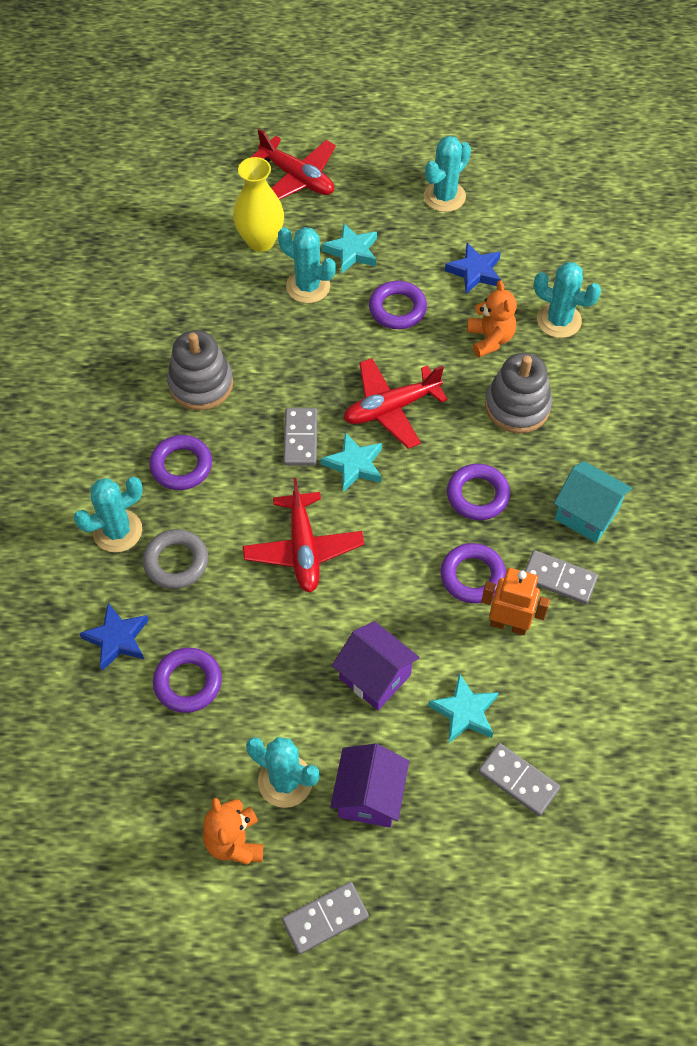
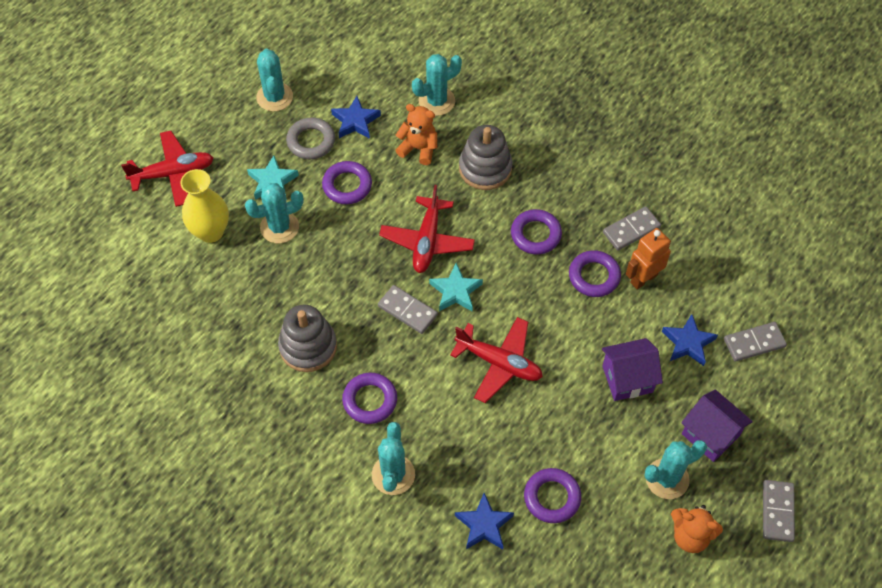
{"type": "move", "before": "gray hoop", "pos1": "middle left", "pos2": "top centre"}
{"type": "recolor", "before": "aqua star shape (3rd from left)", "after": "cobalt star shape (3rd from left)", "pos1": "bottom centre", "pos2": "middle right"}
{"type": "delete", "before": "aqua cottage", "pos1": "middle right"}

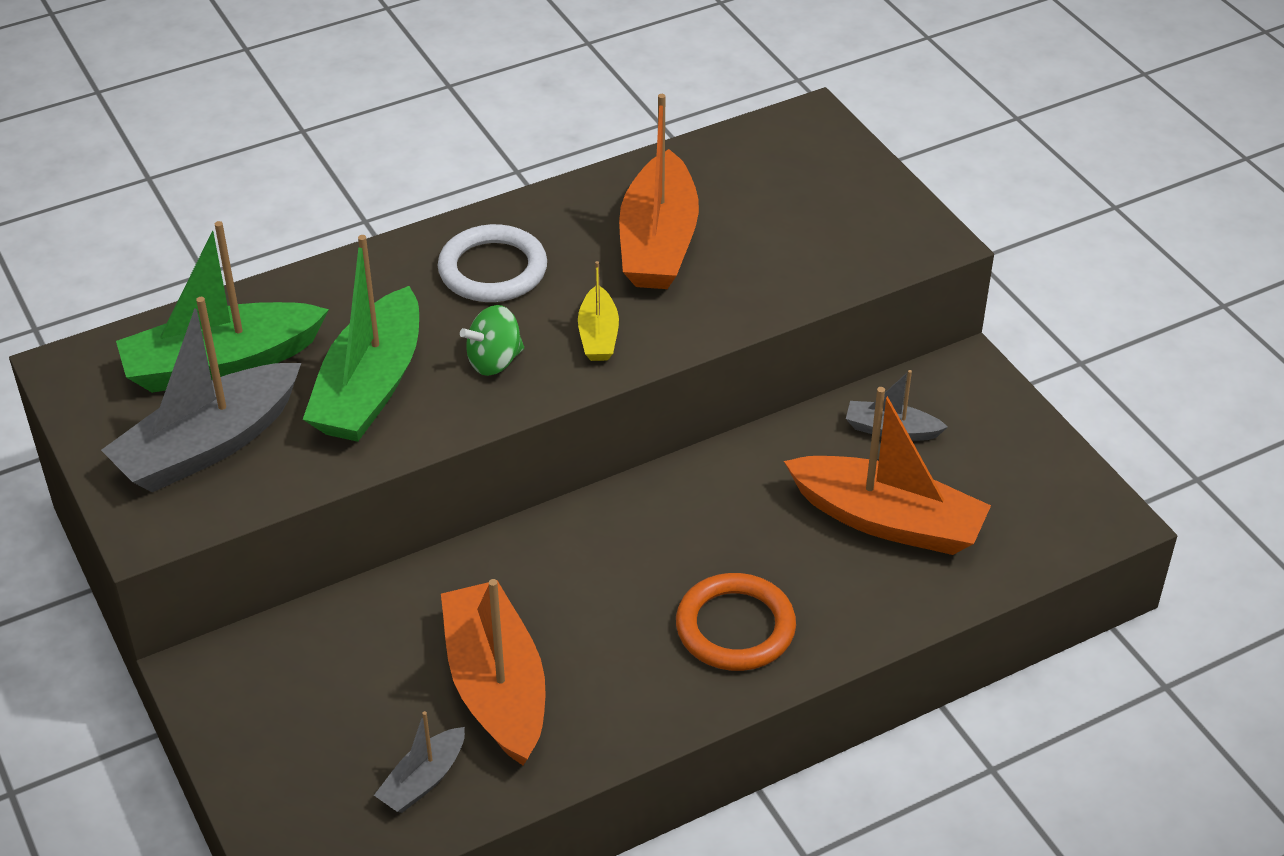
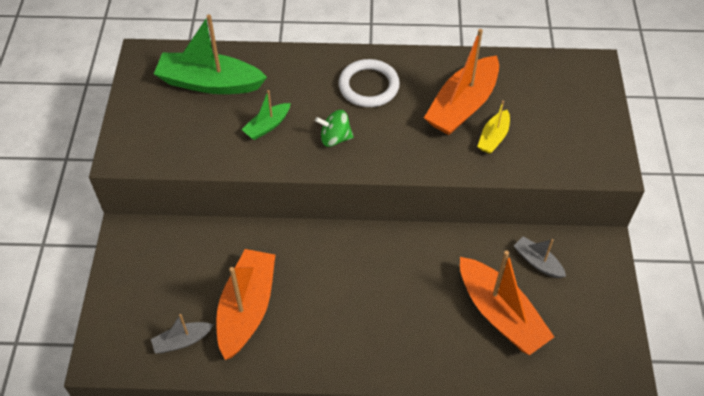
{"type": "resize", "before": "emerald boat (2nd from left)", "pos1": "middle left", "pos2": "top centre", "scale": 0.5}
{"type": "move", "before": "yellow boat", "pos1": "centre", "pos2": "top right"}
{"type": "delete", "before": "gray boat (1st from left)", "pos1": "middle left"}
{"type": "delete", "before": "bright orange hoop", "pos1": "bottom centre"}

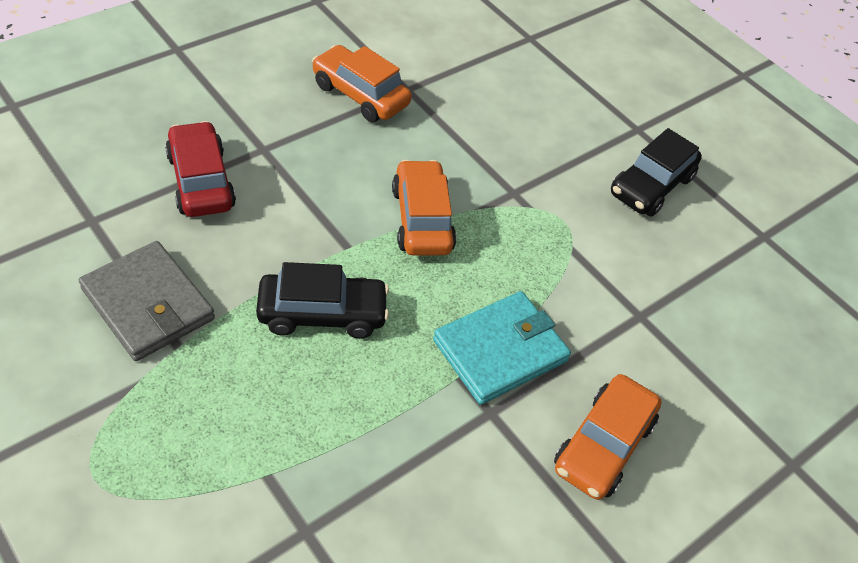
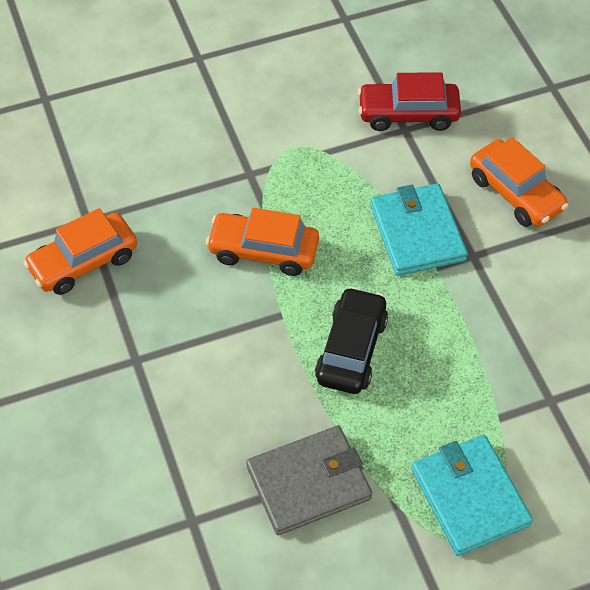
{"type": "move", "before": "scarlet automobile", "pos1": "top left", "pos2": "top right"}
{"type": "insert", "after": "aqua wallet (2nd from left)", "pos2": "bottom right"}
{"type": "delete", "before": "black automobile (2nd from left)", "pos1": "top right"}

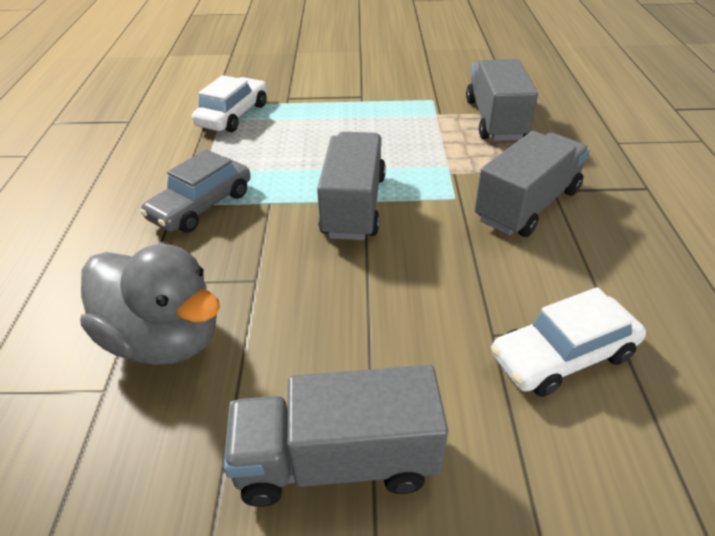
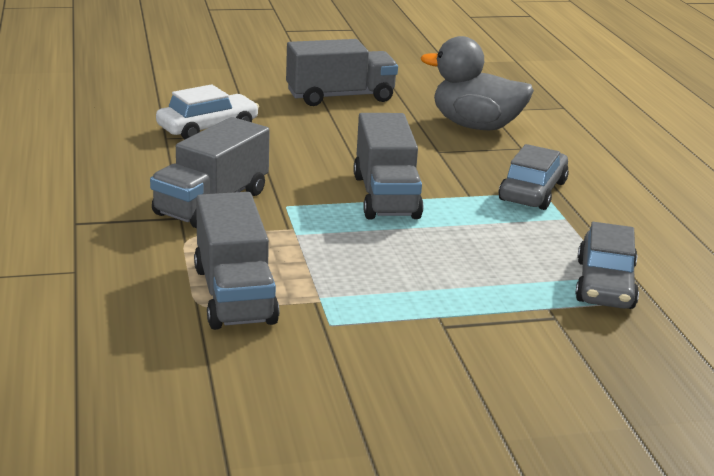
{"type": "recolor", "before": "white automobile (1st from left)", "after": "gray automobile (2nd from left)", "pos1": "top left", "pos2": "middle right"}

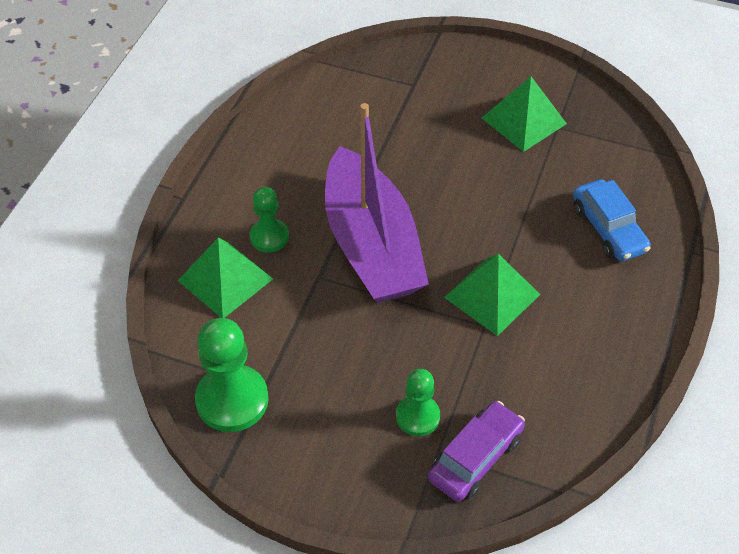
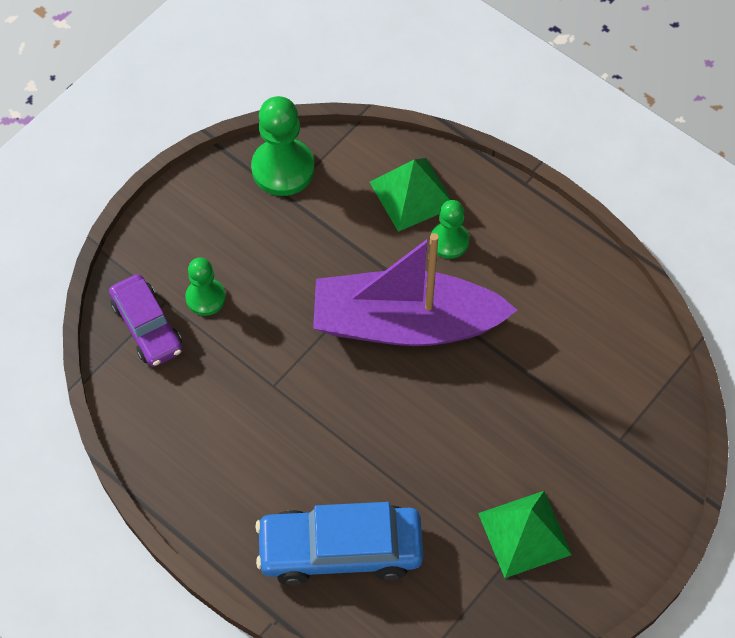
{"type": "resize", "before": "cobalt automobile", "pos1": "middle right", "pos2": "bottom centre", "scale": 1.52}
{"type": "delete", "before": "emerald pyramid (2nd from left)", "pos1": "centre"}

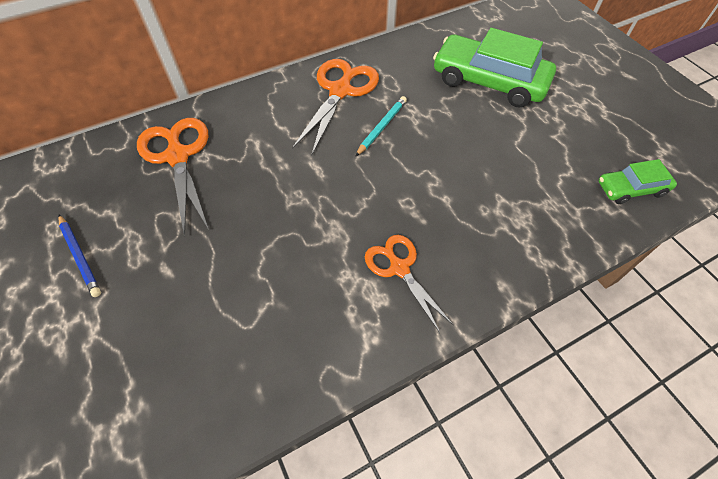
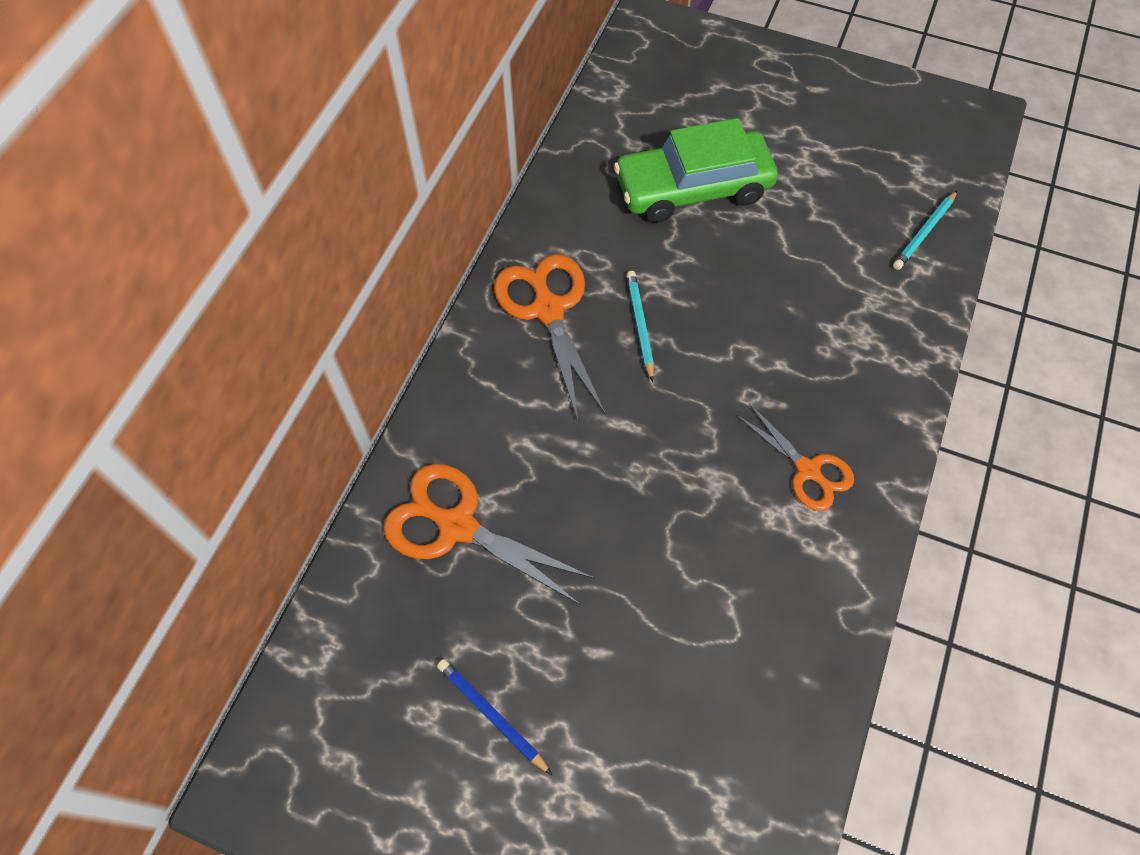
{"type": "rotate", "before": "cobalt lead pencil", "pos1": "middle left", "pos2": "bottom centre", "turn": -150}
{"type": "rotate", "before": "bright orange scissors (3rd from left)", "pos1": "centre", "pos2": "middle right", "turn": -150}
{"type": "replace", "before": "emerald automobile (2nd from left)", "after": "aqua lead pencil (2nd from left)", "pos1": "middle right", "pos2": "top right"}

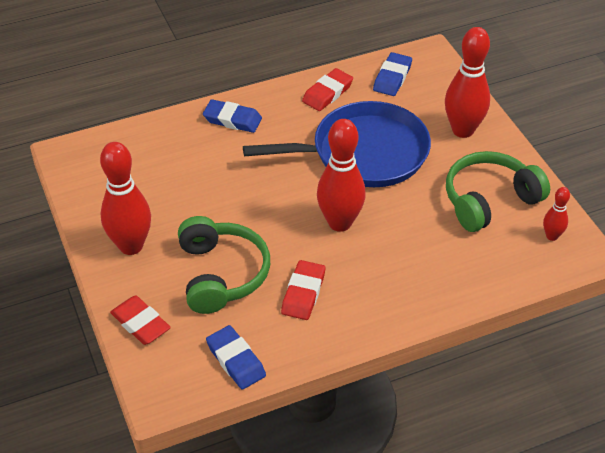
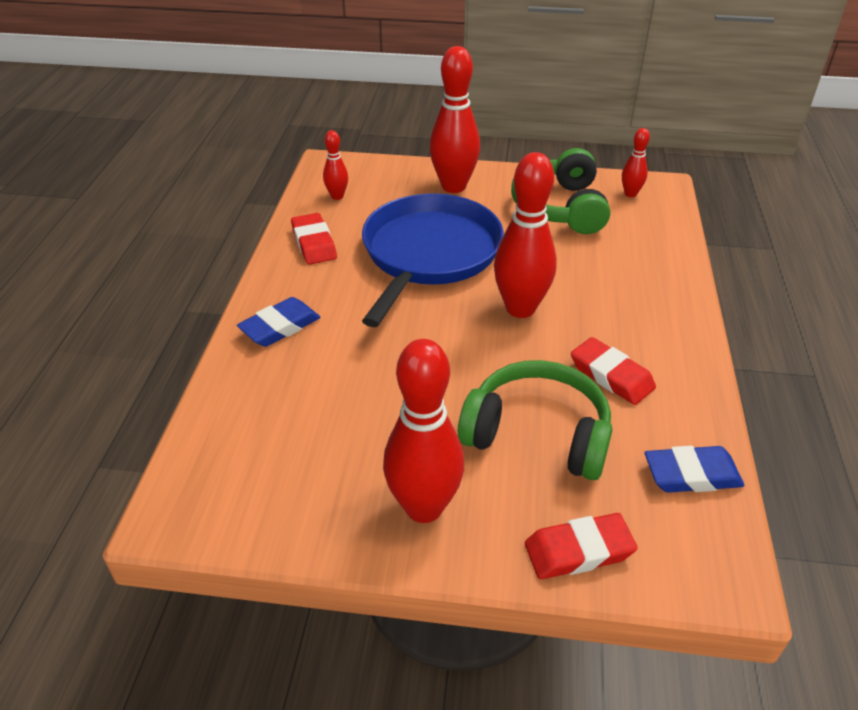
{"type": "replace", "before": "cobalt eraser (3rd from left)", "after": "scarlet bowling pin (1st from left)", "pos1": "top centre", "pos2": "top centre"}

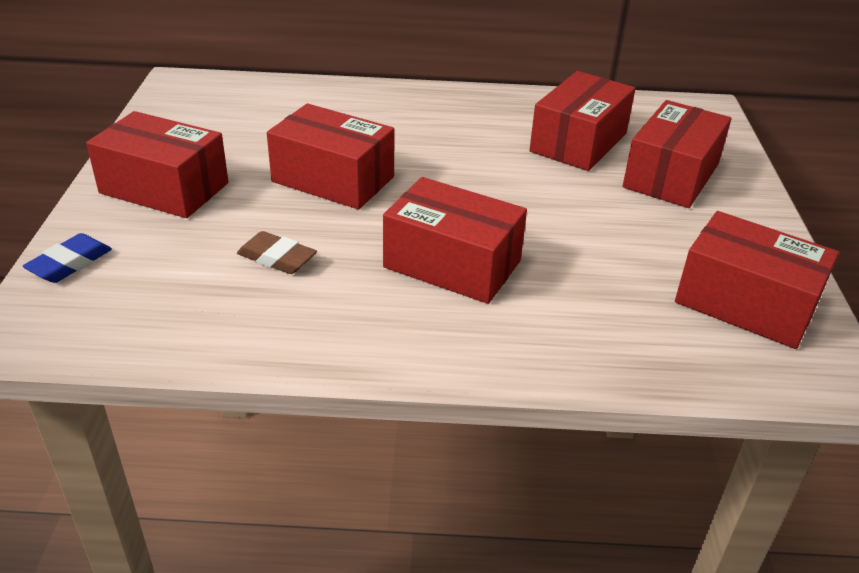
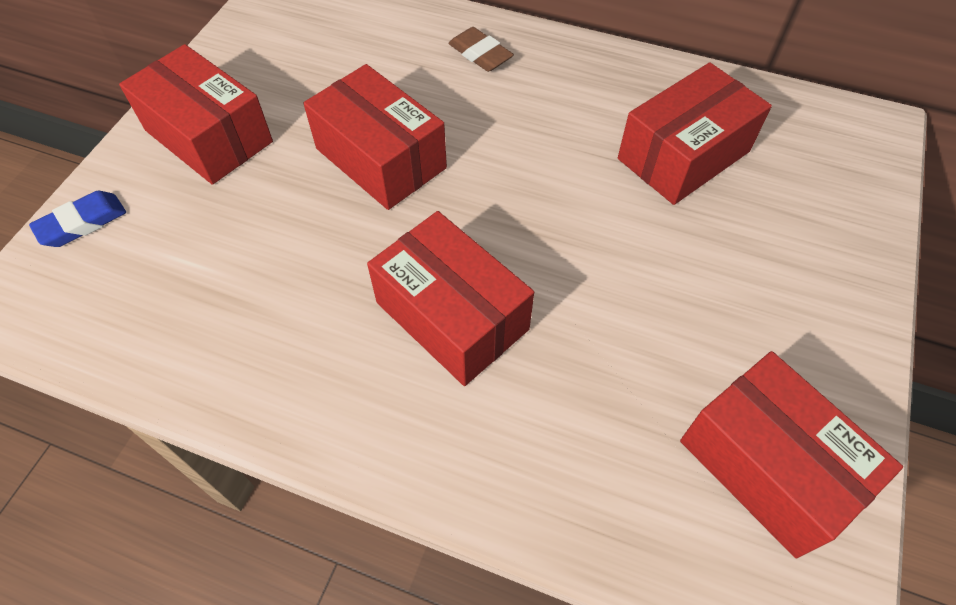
{"type": "move", "before": "brown eraser", "pos1": "middle left", "pos2": "top centre"}
{"type": "delete", "before": "scarlet parcel (5th from left)", "pos1": "top right"}

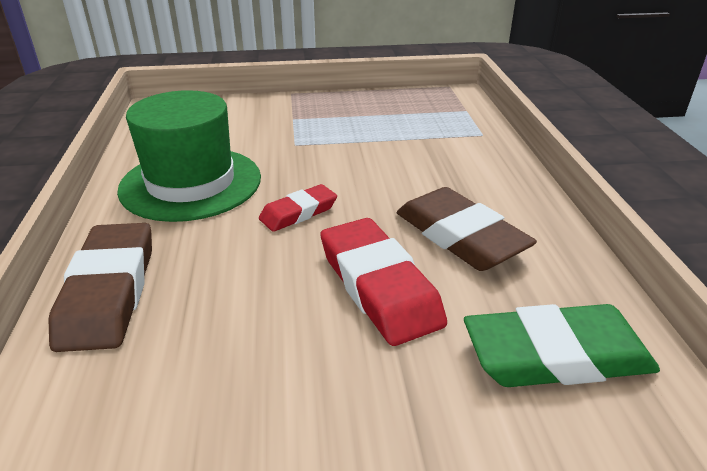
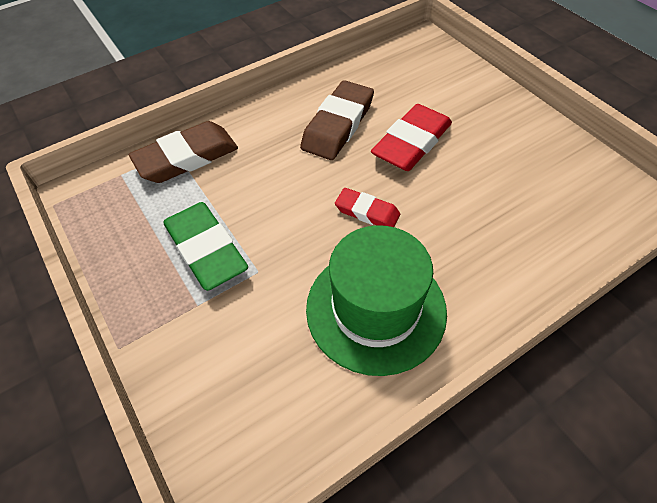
{"type": "move", "before": "brown eraser (1st from left)", "pos1": "middle left", "pos2": "top left"}
{"type": "move", "before": "emerald eraser", "pos1": "bottom right", "pos2": "middle left"}

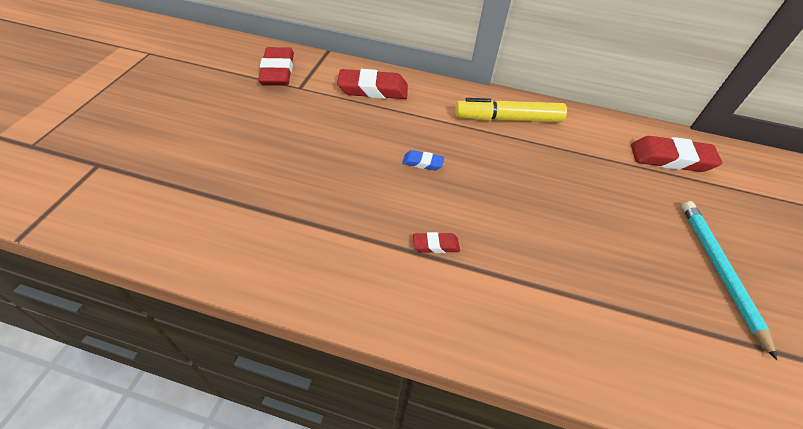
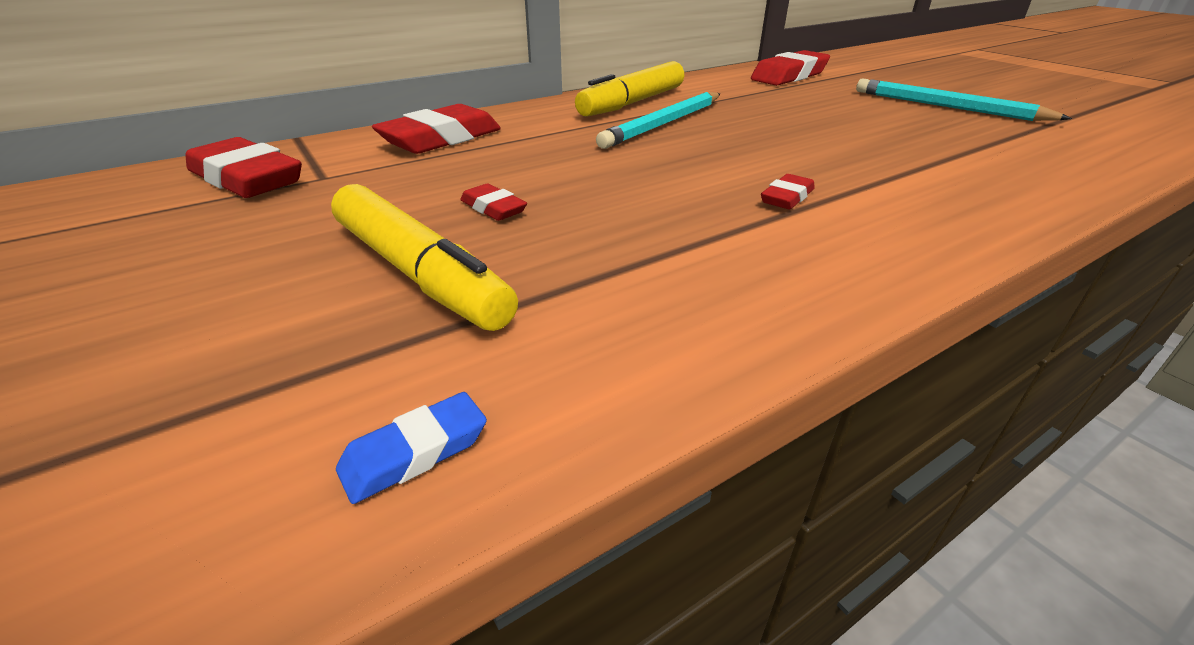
{"type": "insert", "after": "yellow marker pen (1st from left)", "pos2": "centre"}
{"type": "move", "before": "cobalt eraser", "pos1": "centre", "pos2": "bottom centre"}
{"type": "insert", "after": "scarlet eraser (3rd from left)", "pos2": "top centre"}
{"type": "insert", "after": "aqua lead pencil (1st from left)", "pos2": "top centre"}

